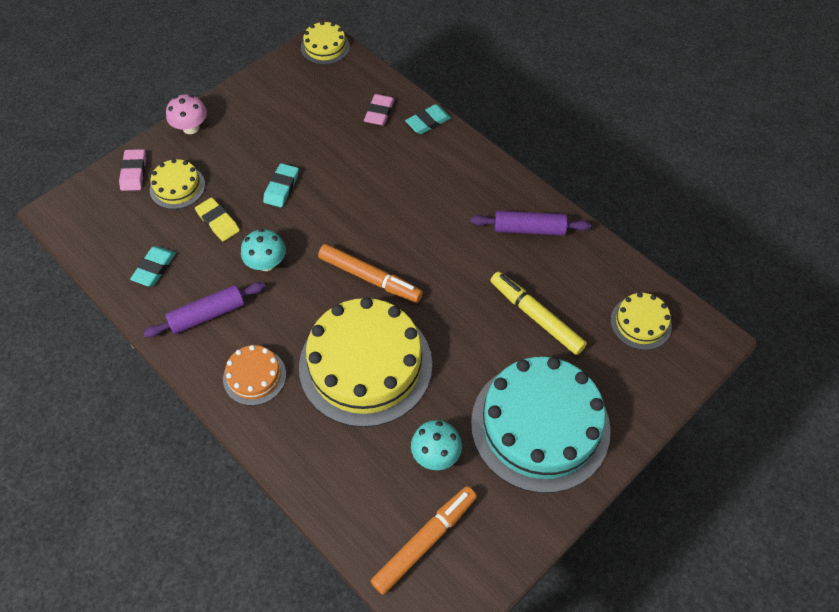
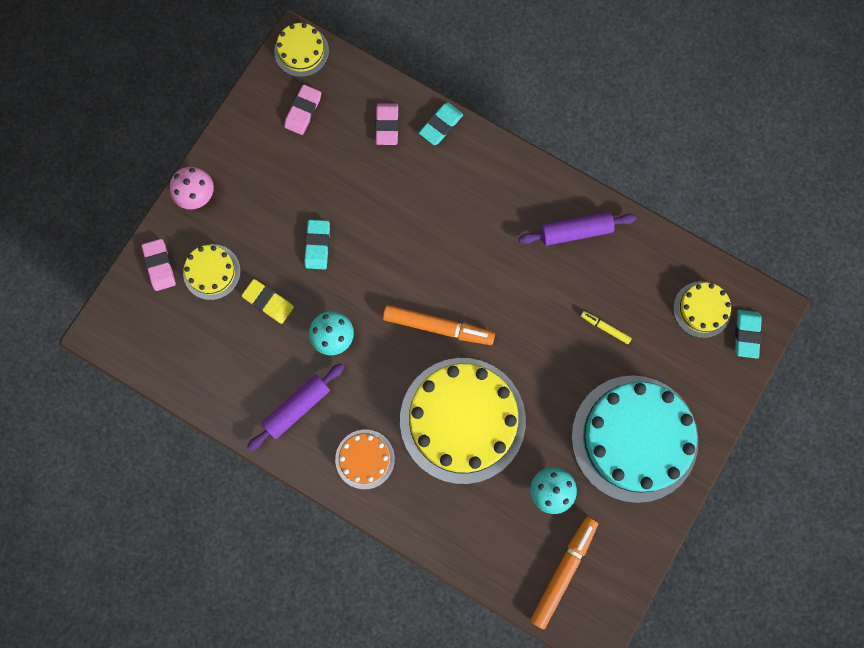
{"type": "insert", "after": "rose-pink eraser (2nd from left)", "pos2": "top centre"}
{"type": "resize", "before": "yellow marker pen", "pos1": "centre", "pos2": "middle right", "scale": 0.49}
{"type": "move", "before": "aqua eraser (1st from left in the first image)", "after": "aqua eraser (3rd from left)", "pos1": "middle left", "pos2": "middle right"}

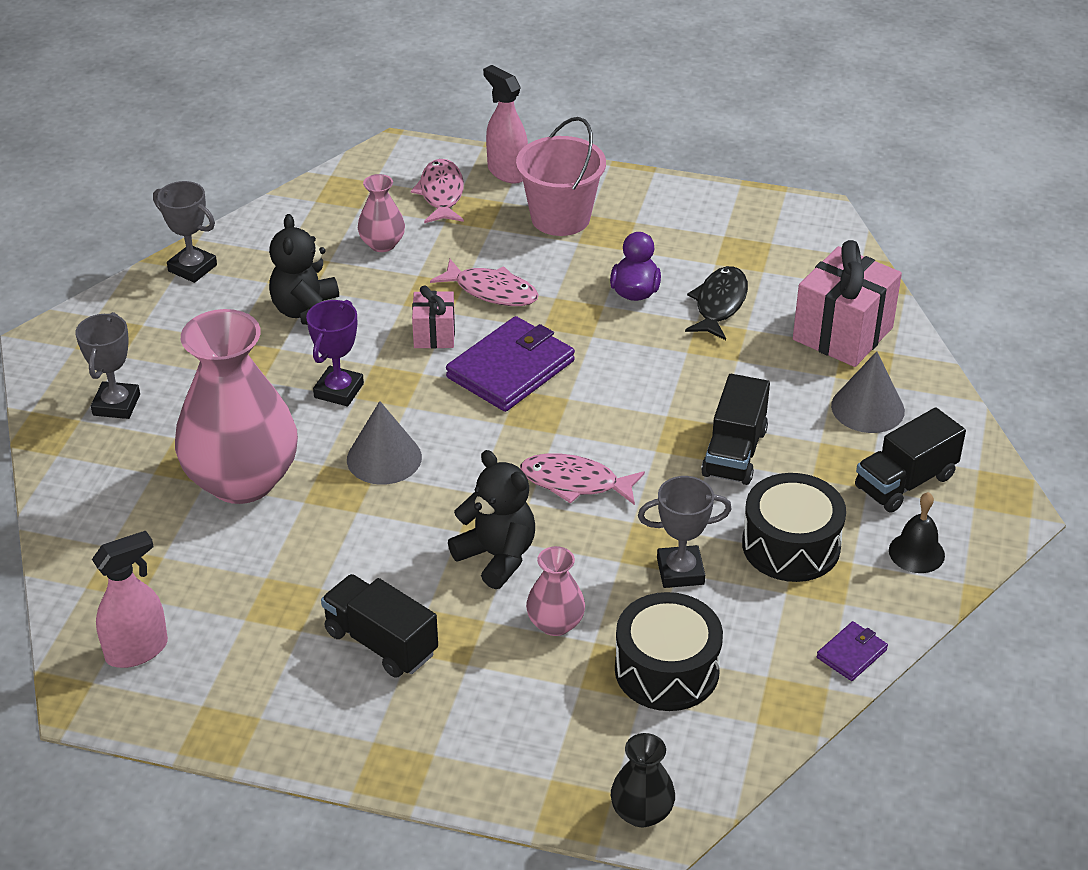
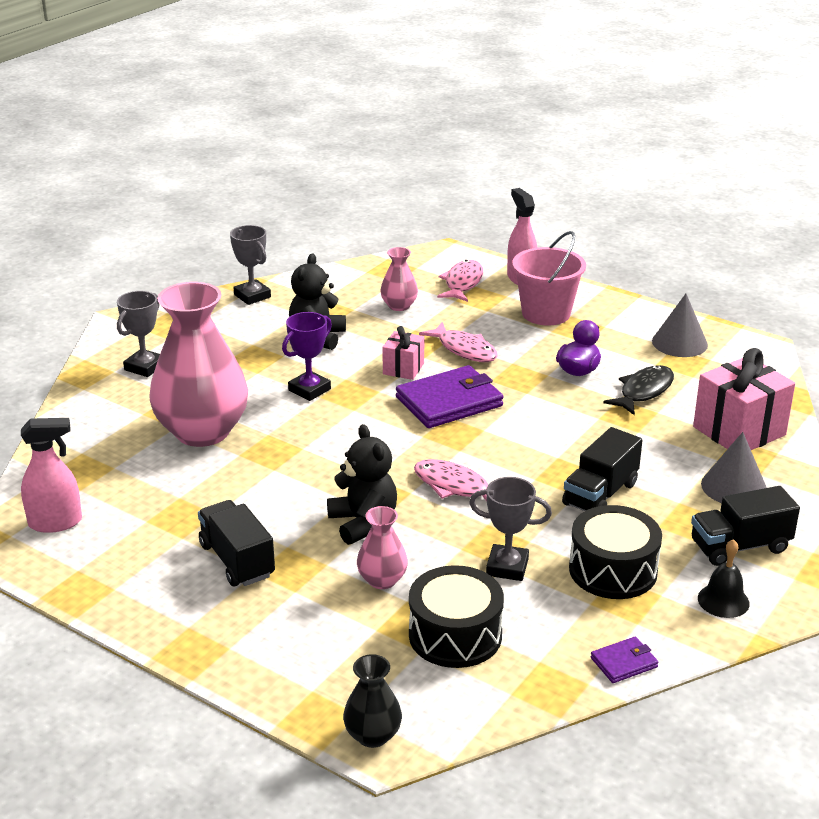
{"type": "move", "before": "gray cone shape (1st from left)", "pos1": "centre", "pos2": "middle right"}

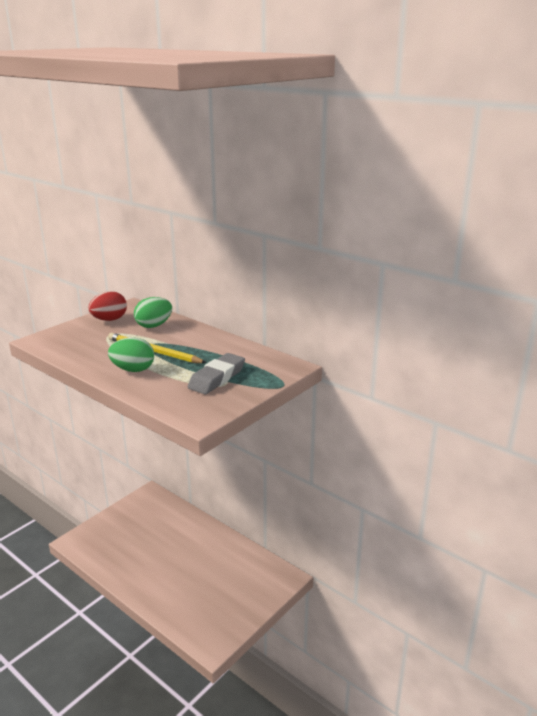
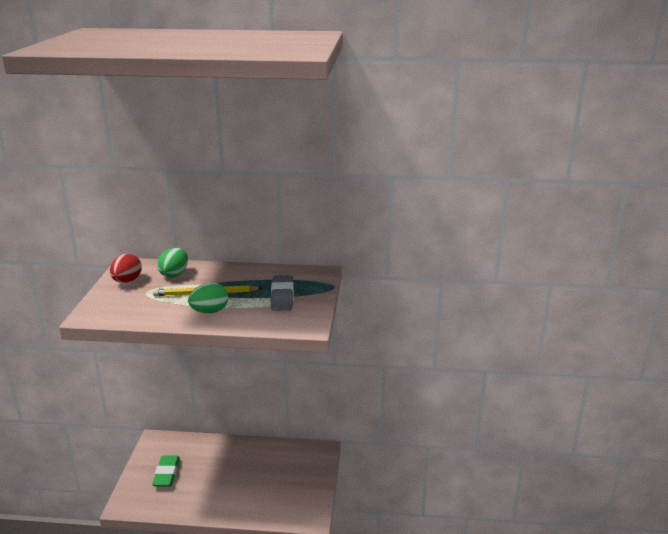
{"type": "insert", "after": "emerald eraser", "pos2": "bottom left"}

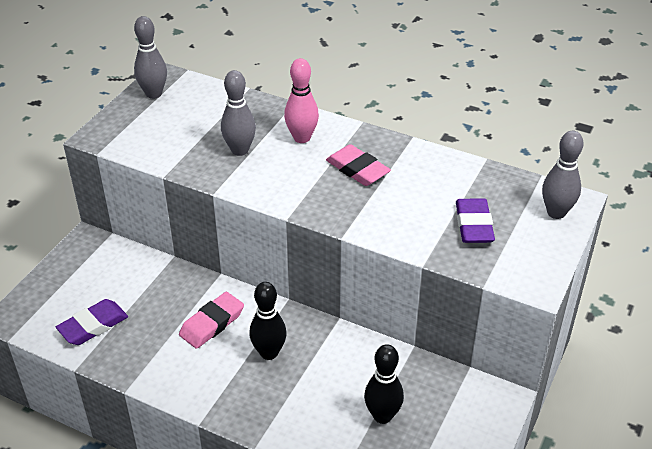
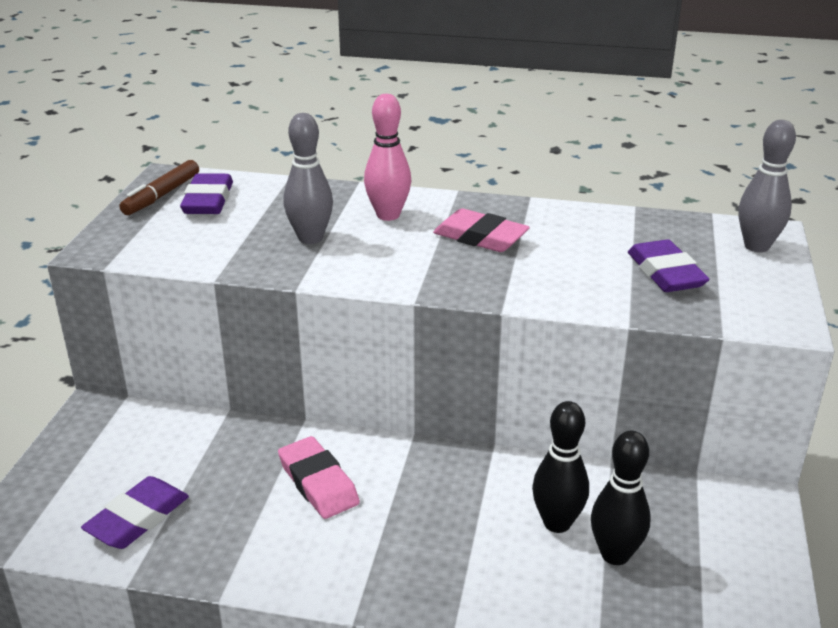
{"type": "replace", "before": "gray bowling pin (1st from left)", "after": "brown marker pen", "pos1": "top left", "pos2": "top left"}
{"type": "insert", "after": "violet eraser (2nd from left)", "pos2": "top left"}
{"type": "rotate", "before": "rose-pink eraser (1st from left)", "pos1": "bottom left", "pos2": "bottom centre", "turn": -60}
{"type": "move", "before": "black bowling pin (1st from left)", "pos1": "bottom centre", "pos2": "bottom right"}

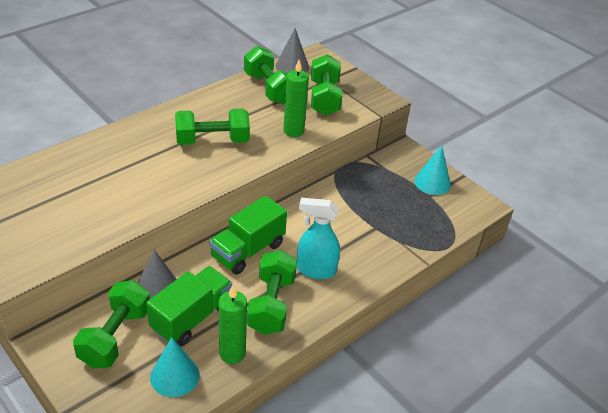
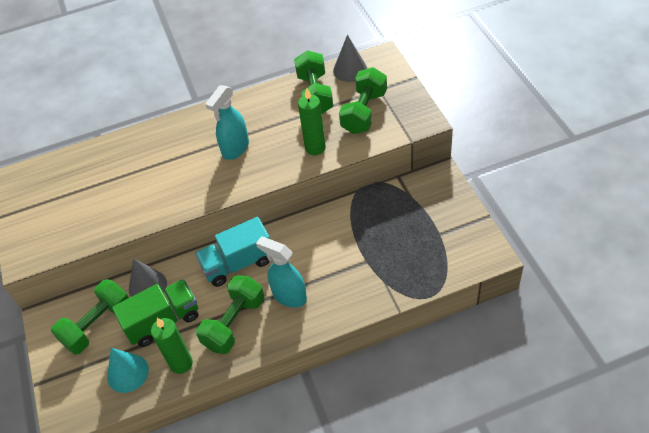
{"type": "recolor", "before": "emerald truck (2nd from left)", "after": "aqua truck", "pos1": "centre", "pos2": "centre"}
{"type": "replace", "before": "emerald hand weight (2nd from left)", "after": "aqua spray cleaner (1st from left)", "pos1": "top centre", "pos2": "top centre"}
{"type": "delete", "before": "aqua cone shape (2nd from left)", "pos1": "middle right"}

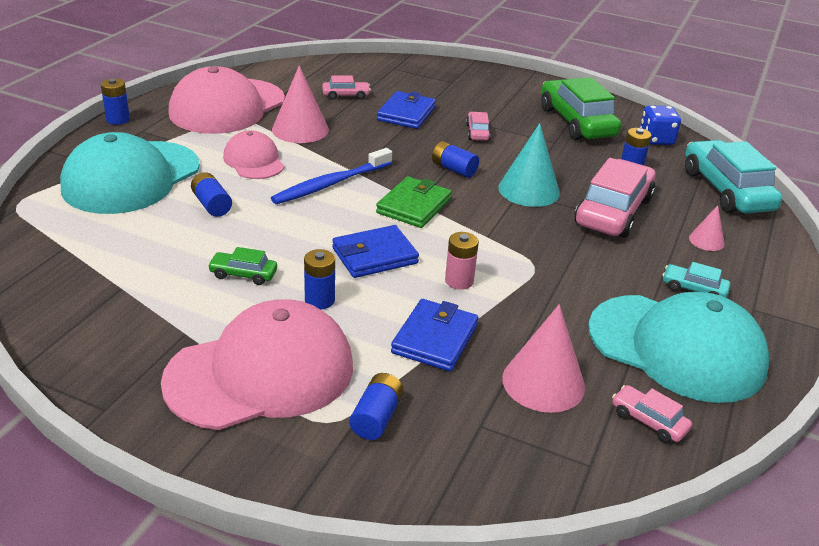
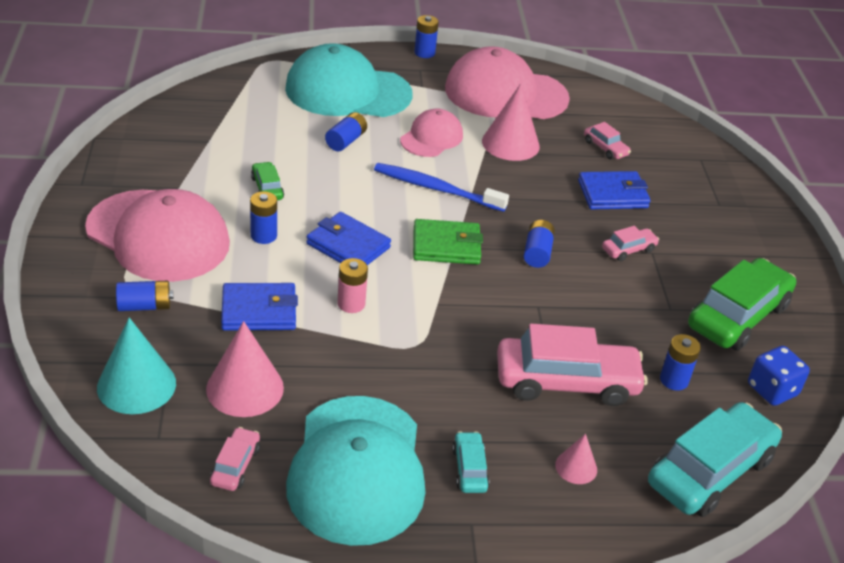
{"type": "move", "before": "aqua cone shape", "pos1": "top centre", "pos2": "middle left"}

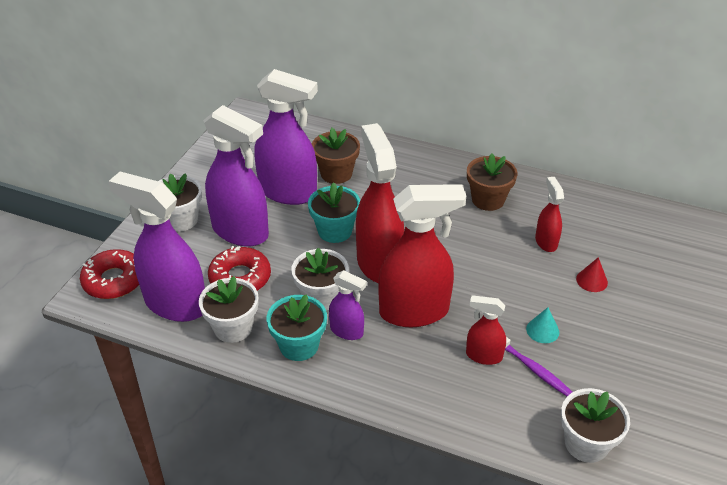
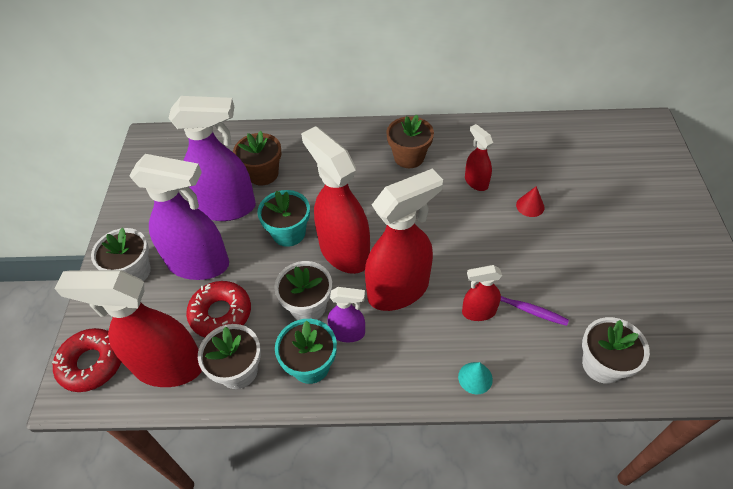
{"type": "recolor", "before": "violet spray cleaner (1st from left)", "after": "scarlet spray cleaner (1st from left)", "pos1": "middle left", "pos2": "bottom left"}
{"type": "move", "before": "aqua cone shape", "pos1": "bottom right", "pos2": "bottom centre"}

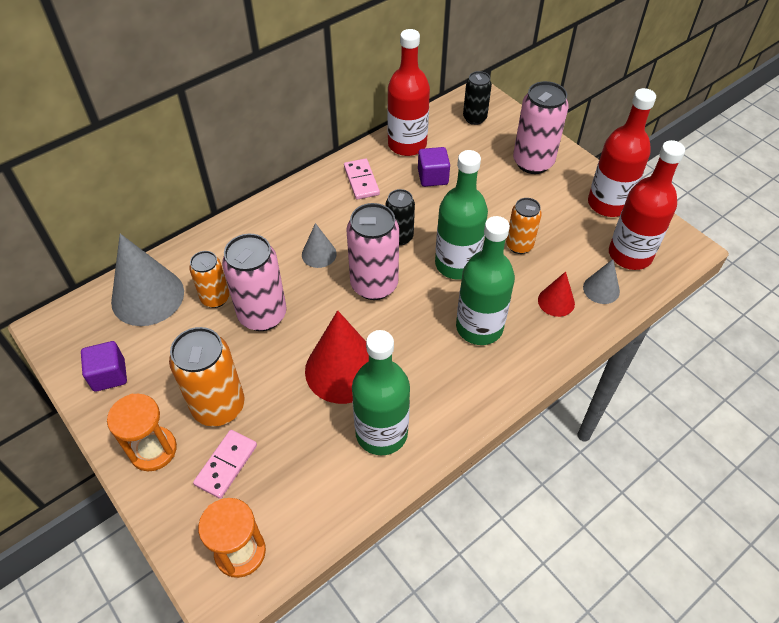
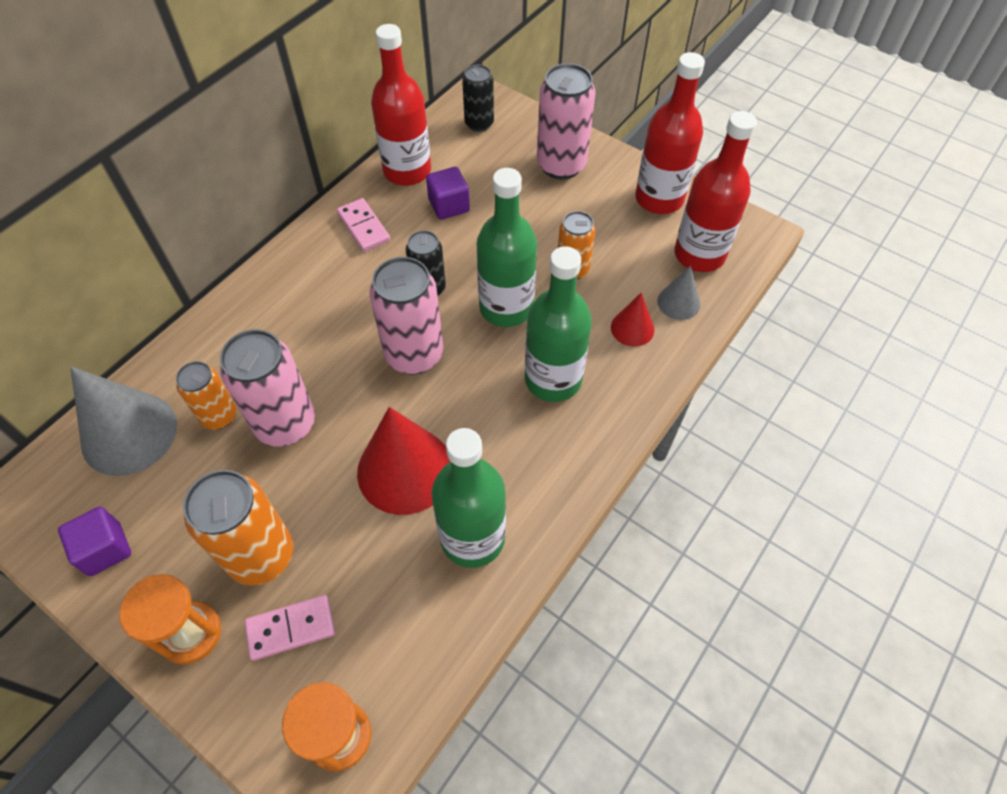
{"type": "rotate", "before": "rose-pink domino piece (1st from left)", "pos1": "bottom left", "pos2": "bottom left", "turn": 60}
{"type": "delete", "before": "gray cone shape (2nd from left)", "pos1": "centre"}

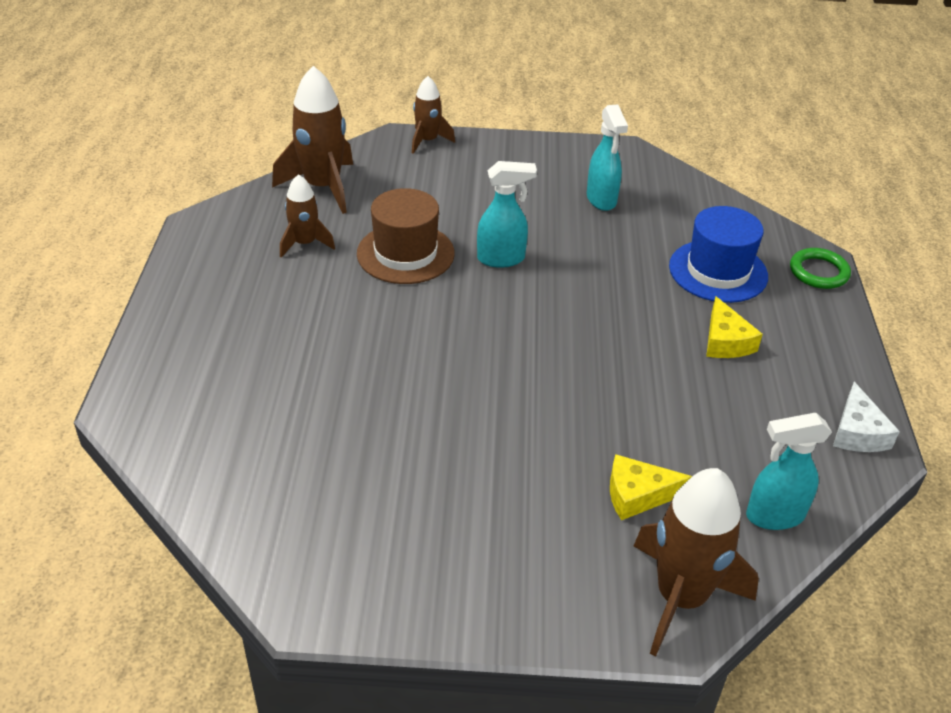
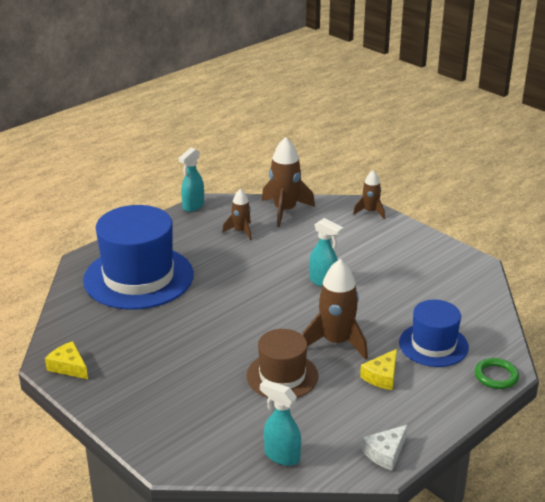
{"type": "move", "before": "yellow cheese wedge (1st from left)", "pos1": "bottom right", "pos2": "bottom left"}
{"type": "insert", "after": "cobalt hat (1st from left)", "pos2": "middle left"}
{"type": "move", "before": "aqua spray cleaner (2nd from left in the first image)", "after": "aqua spray cleaner (1st from left)", "pos1": "top centre", "pos2": "centre"}
{"type": "move", "before": "brown hat", "pos1": "top centre", "pos2": "bottom centre"}
{"type": "move", "before": "brown rocket (4th from left in the first image)", "after": "brown rocket (3rd from left)", "pos1": "bottom right", "pos2": "centre"}

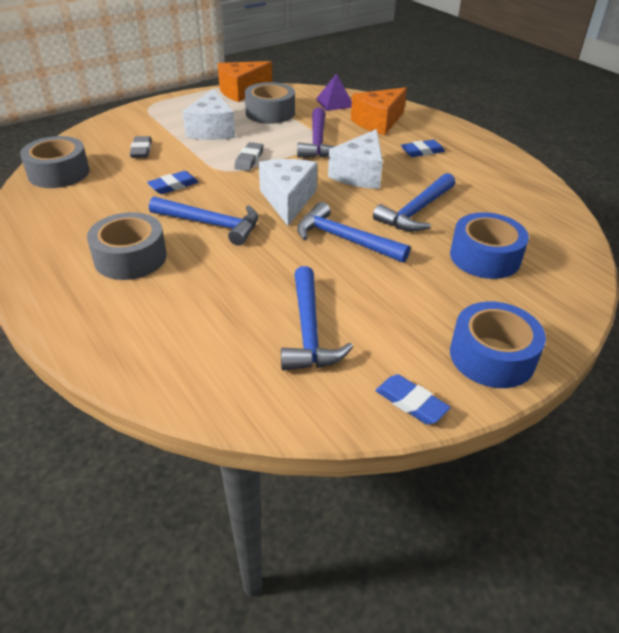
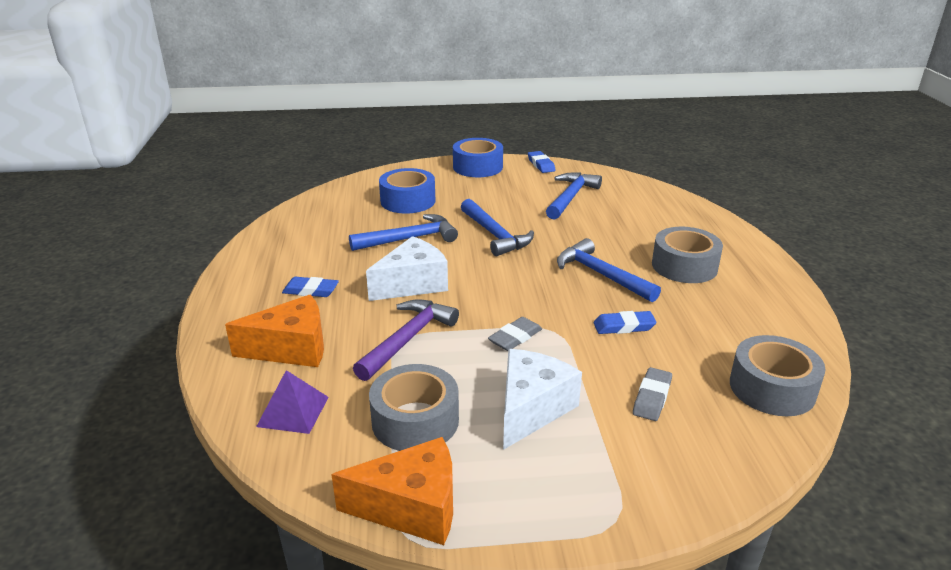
{"type": "delete", "before": "white cheese wedge (2nd from left)", "pos1": "top centre"}

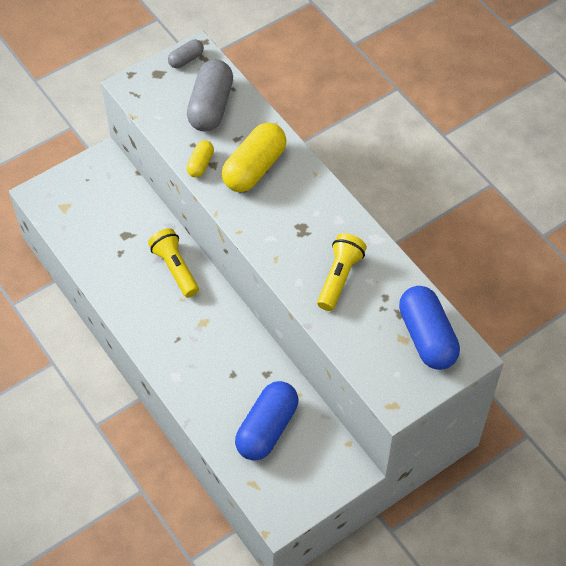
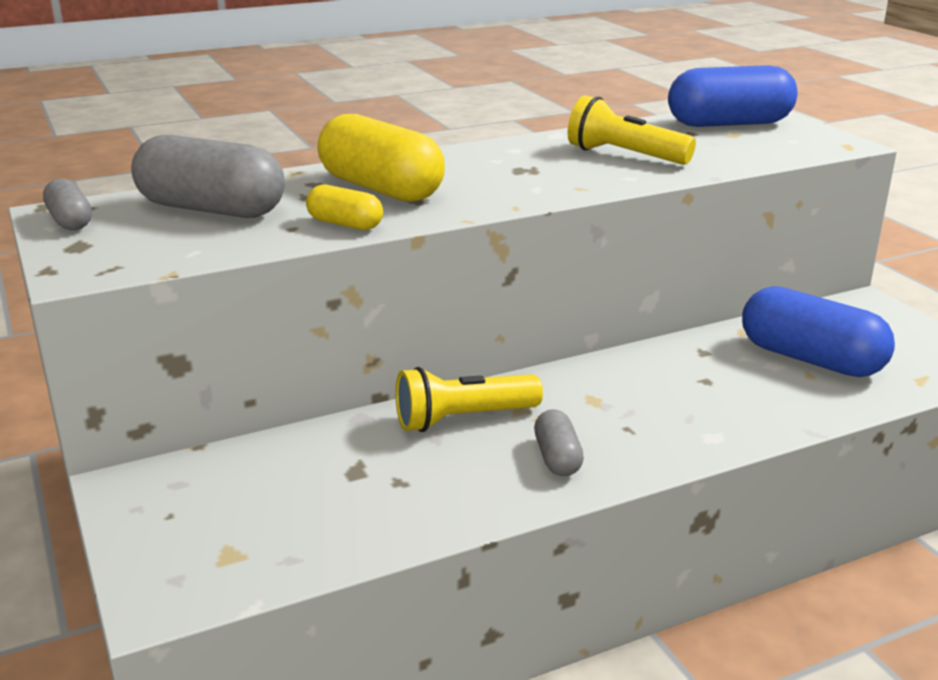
{"type": "insert", "after": "gray pill (3rd from left)", "pos2": "centre"}

